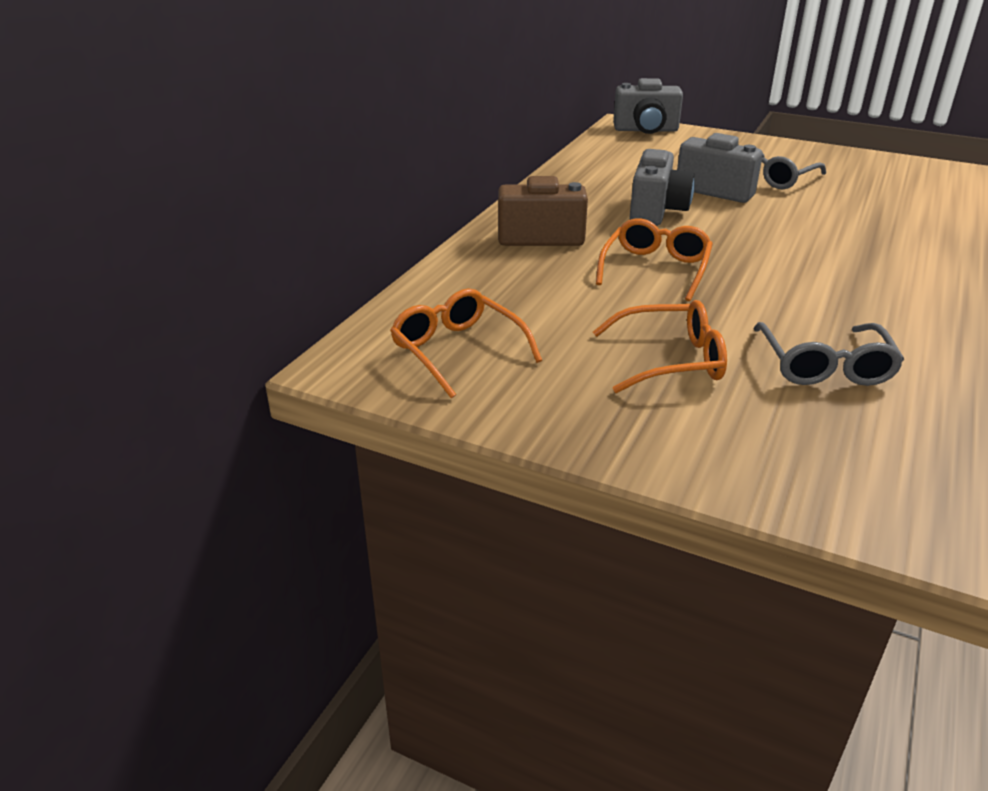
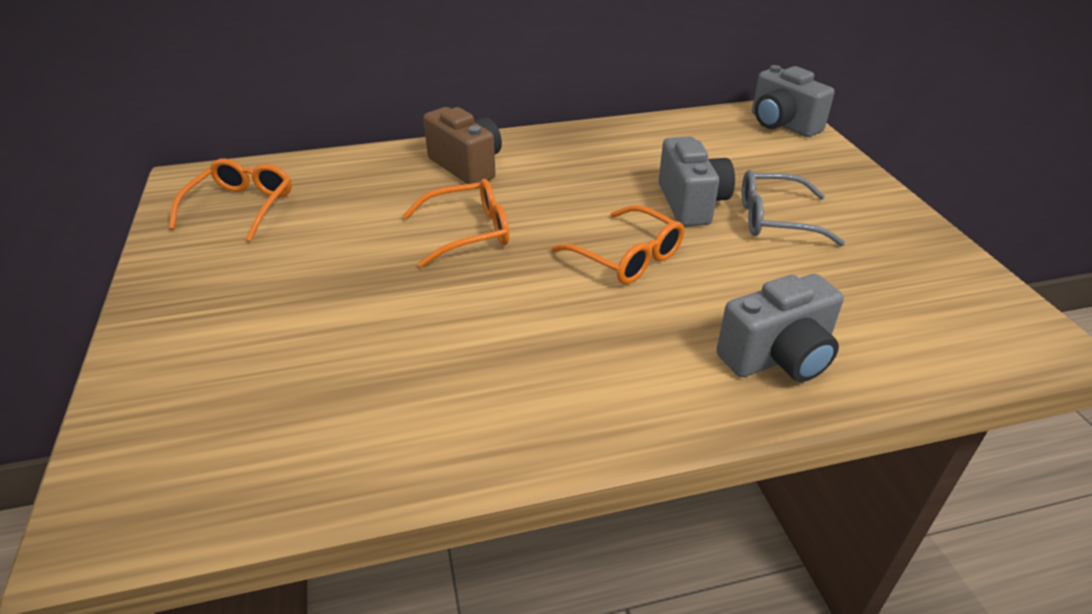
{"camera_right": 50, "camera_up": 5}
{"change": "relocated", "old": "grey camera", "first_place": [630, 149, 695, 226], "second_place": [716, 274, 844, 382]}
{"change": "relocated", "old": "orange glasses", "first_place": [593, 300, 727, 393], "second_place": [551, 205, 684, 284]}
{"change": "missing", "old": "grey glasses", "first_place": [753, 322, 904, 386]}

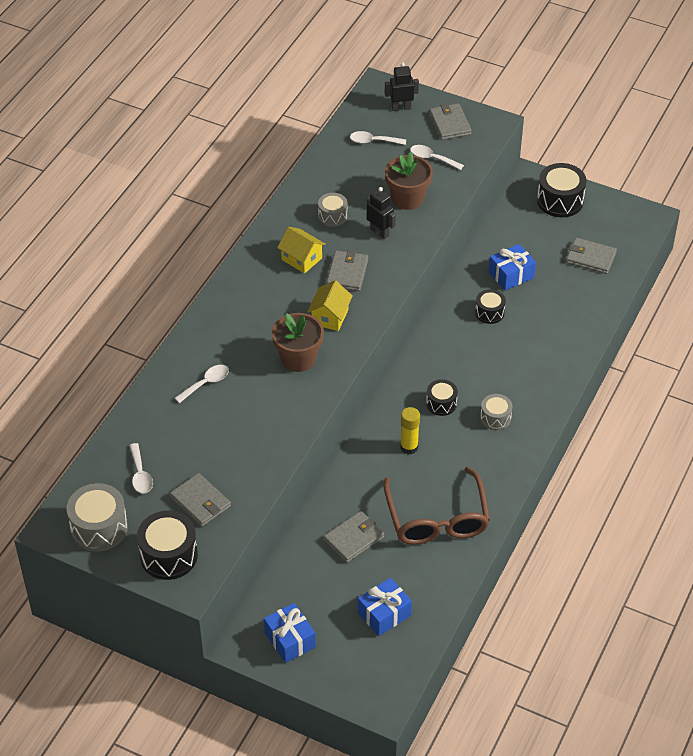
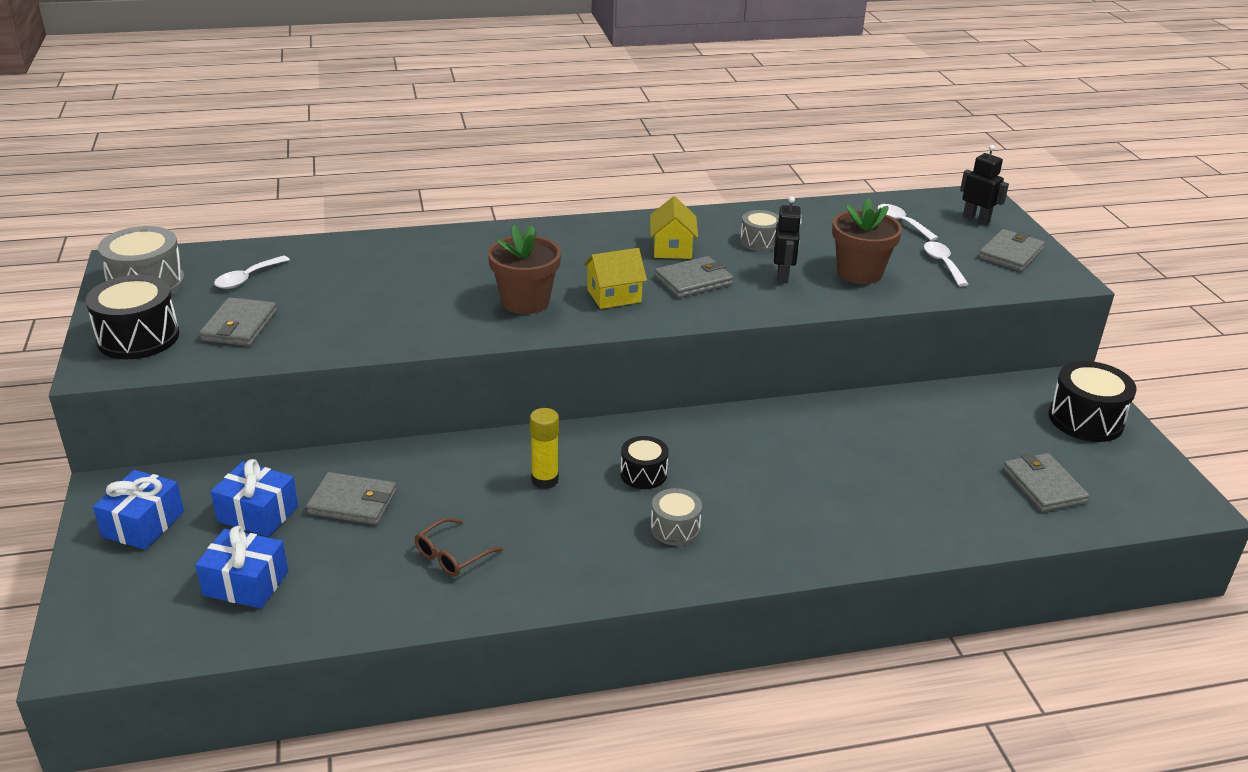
{"camera_right": 50, "camera_up": -15}
{"change": "relocated", "old": "blue gift", "first_place": [489, 244, 536, 291], "second_place": [211, 459, 298, 537]}
{"change": "missing", "old": "black drum", "first_place": [475, 289, 506, 324]}
{"change": "missing", "old": "white spoon", "first_place": [174, 365, 229, 403]}
{"change": "size", "old": "brown glasses", "first_place": [384, 467, 490, 545], "second_place": [415, 517, 503, 577], "factor": 0.45}

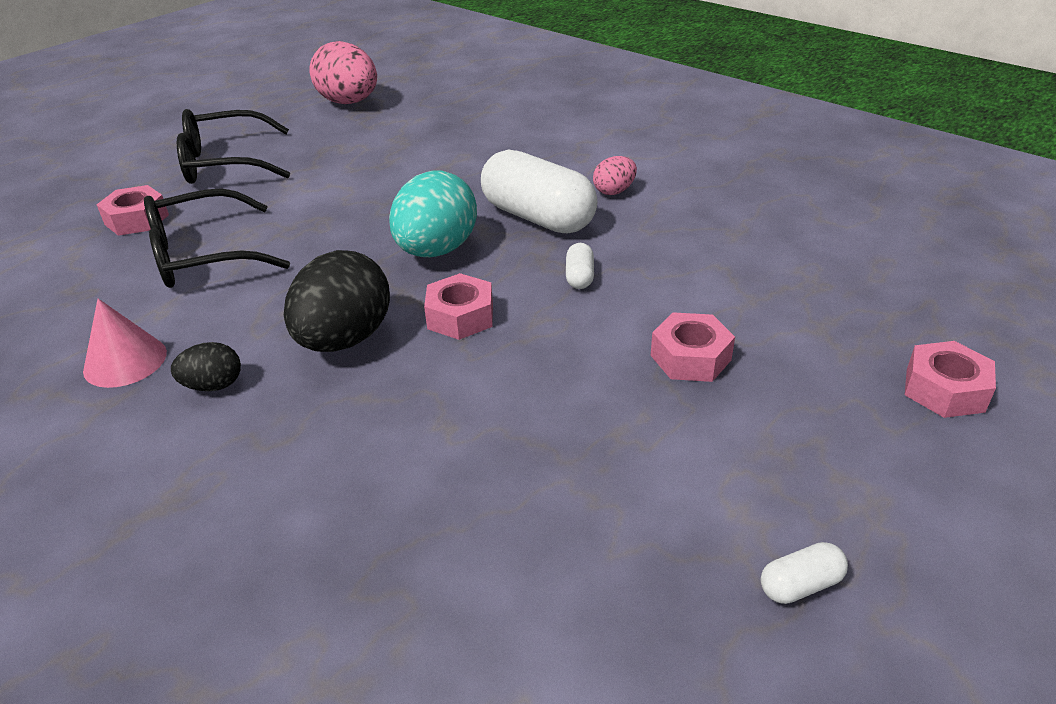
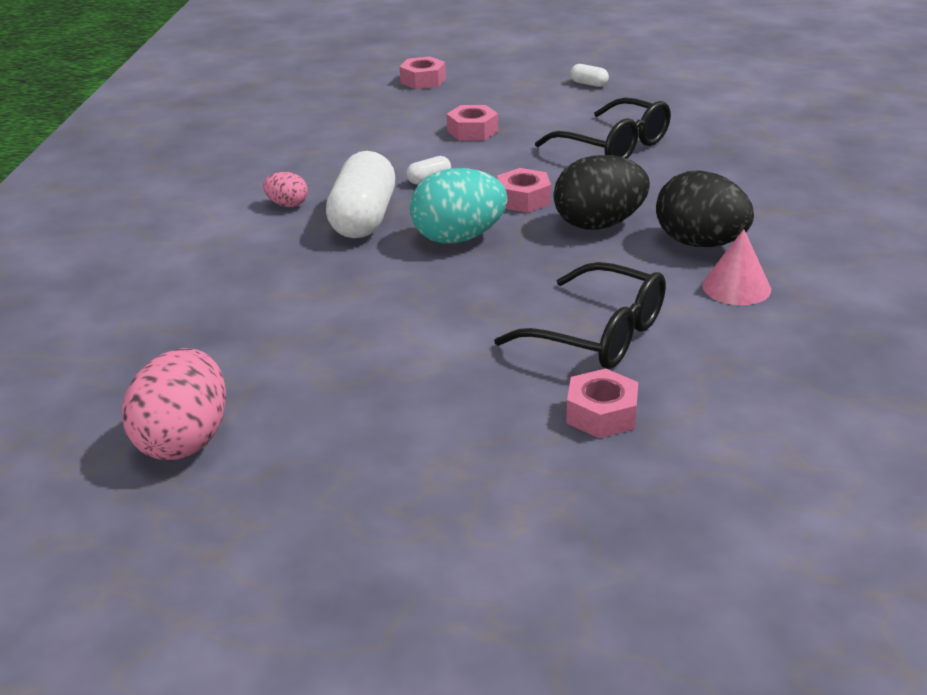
{"camera_right": -125, "camera_up": -5}
{"change": "relocated", "old": "black glasses", "first_place": [177, 109, 290, 184], "second_place": [535, 97, 671, 159]}
{"change": "size", "old": "black egg", "first_place": [171, 342, 241, 391], "second_place": [656, 170, 754, 247], "factor": 2.0}

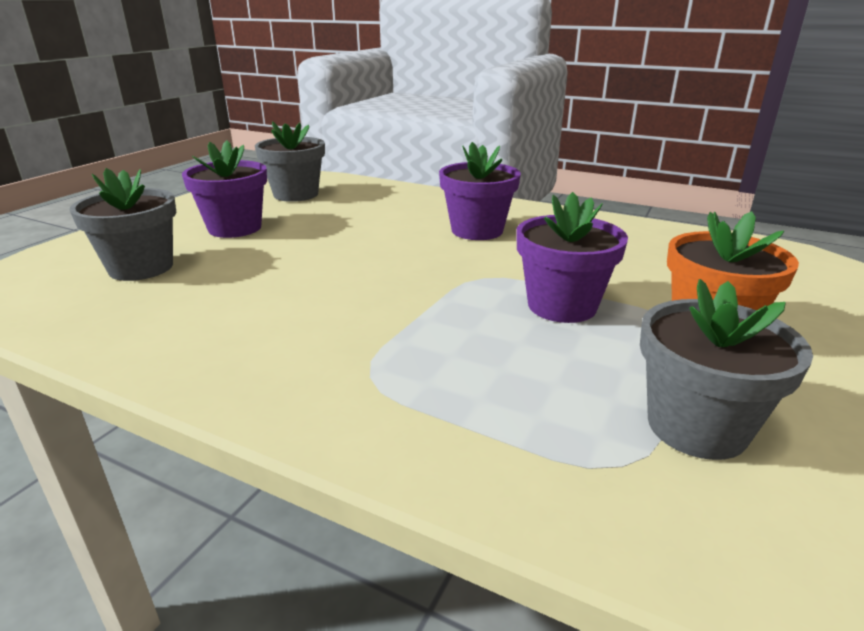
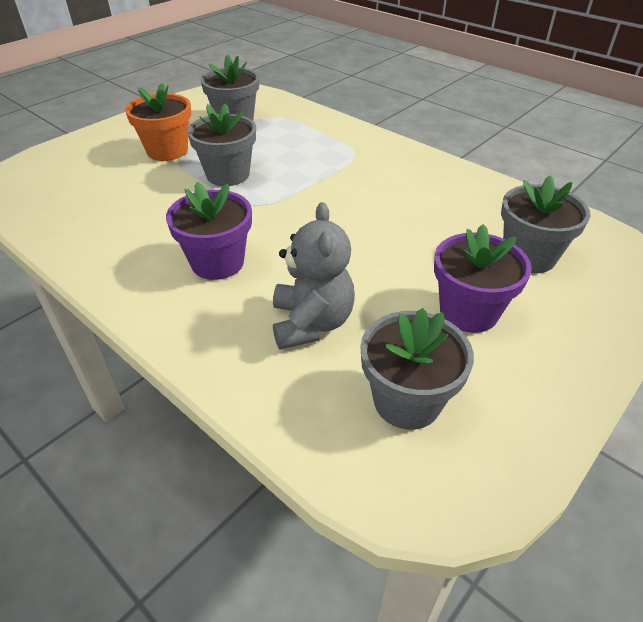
{"camera_right": -165, "camera_up": 15}
{"change": "colour", "old": "purple flower pot", "new": "grey flower pot", "first_place": [516, 192, 628, 323], "second_place": [187, 104, 256, 186]}
{"change": "appeared", "new": "grey teddy bear", "second_place": [273, 202, 355, 350]}

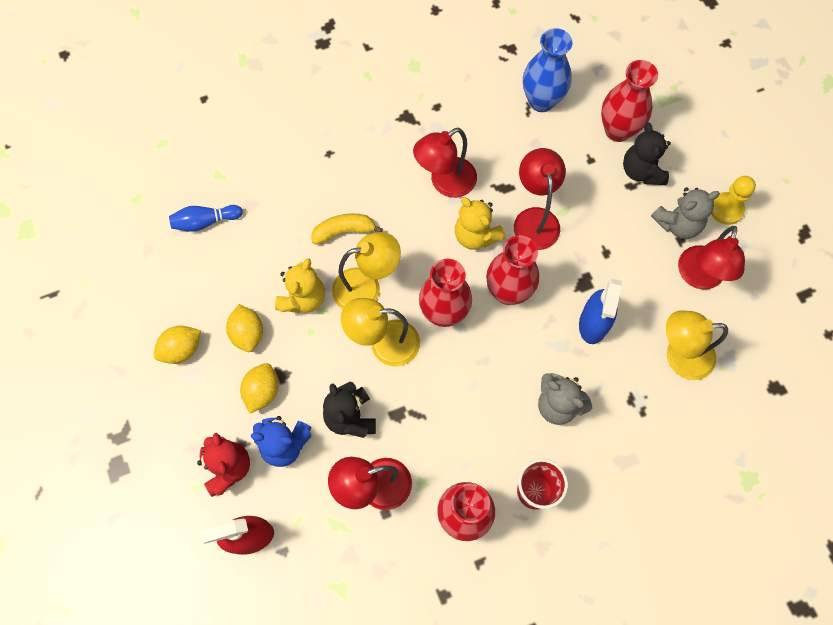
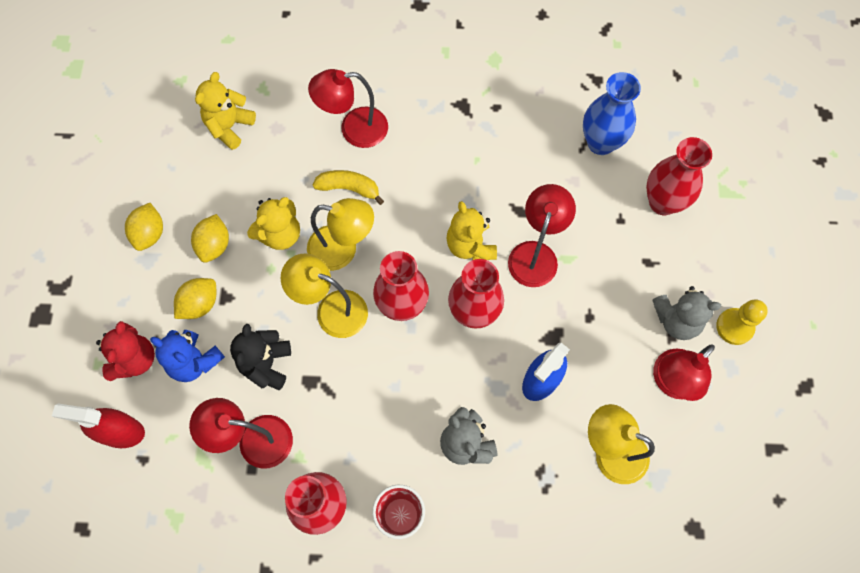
{"camera_right": 25, "camera_up": 0}
{"change": "missing", "old": "black teddy bear", "first_place": [623, 122, 671, 185]}
{"change": "relocated", "old": "red lamp", "first_place": [413, 128, 477, 198], "second_place": [308, 69, 388, 148]}
{"change": "exchanged", "old": "blue bowling pin", "new": "yellow teddy bear", "first_place": [169, 205, 243, 232], "second_place": [195, 72, 256, 150]}
{"change": "spun", "old": "yellow lemon", "first_place": [154, 326, 201, 364], "second_place": [125, 203, 163, 251], "degrees": -75}

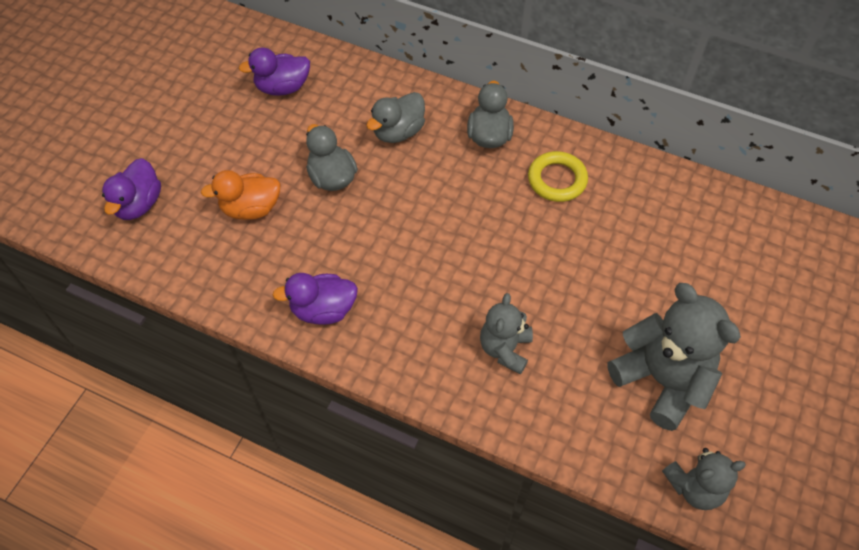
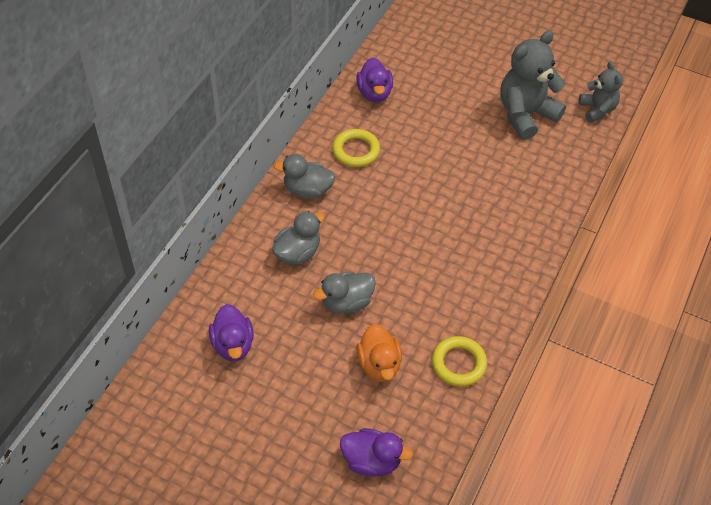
{"camera_right": -90, "camera_up": -5}
{"change": "spun", "old": "grey duck", "first_place": [366, 92, 425, 143], "second_place": [272, 211, 325, 265], "degrees": -90}
{"change": "relocated", "old": "purple duck", "first_place": [273, 273, 358, 325], "second_place": [356, 58, 393, 102]}
{"change": "missing", "old": "grey teddy bear", "first_place": [480, 293, 533, 374]}
{"change": "appeared", "new": "yellow ring", "second_place": [432, 336, 487, 387]}

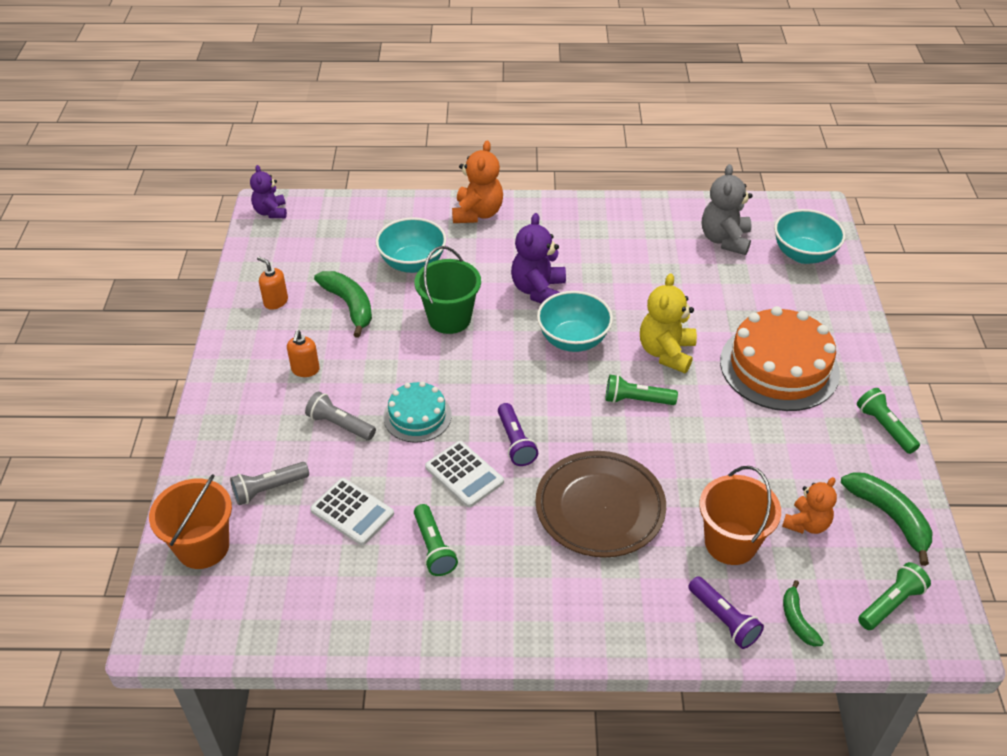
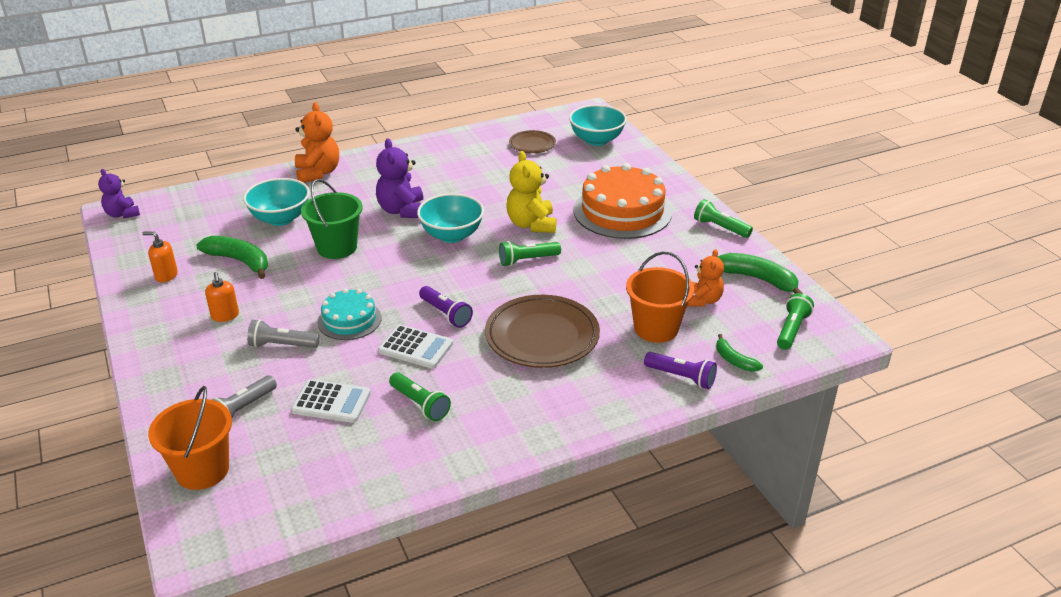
{"camera_right": -25, "camera_up": -10}
{"change": "exchanged", "old": "grey teddy bear", "new": "brown plate", "first_place": [702, 164, 752, 255], "second_place": [509, 130, 556, 153]}

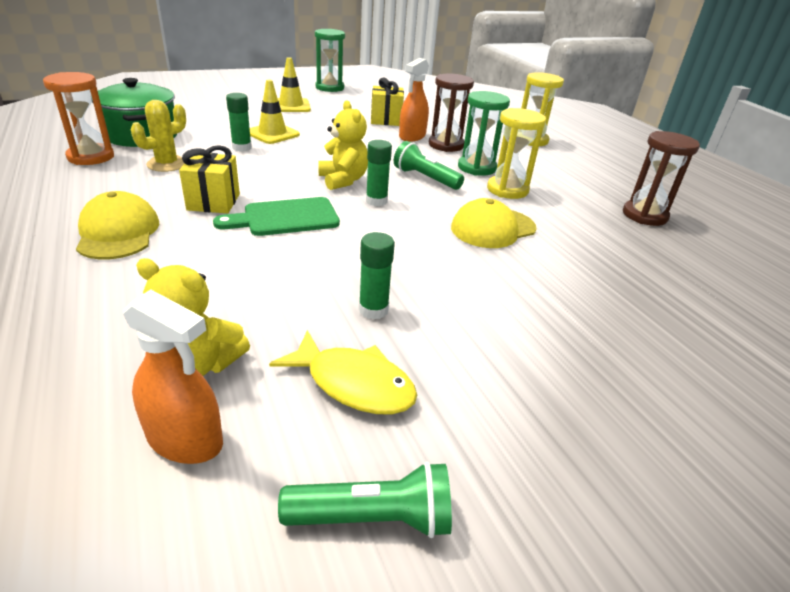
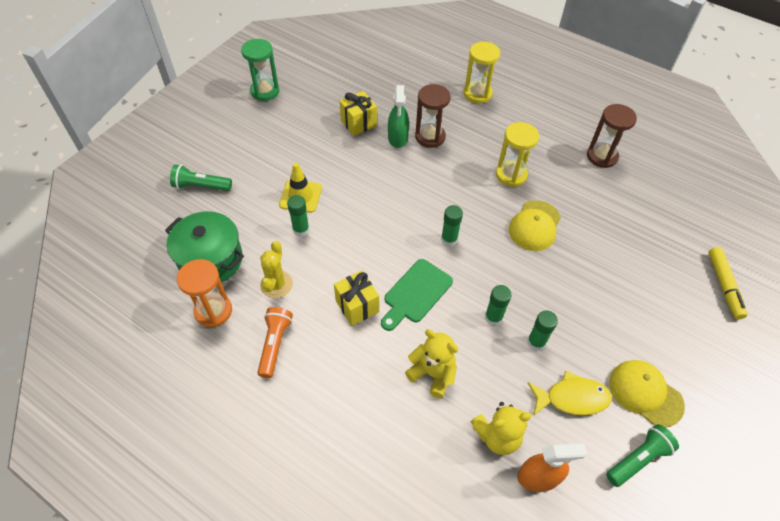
{"camera_right": -30, "camera_up": 20}
{"change": "missing", "old": "yellow traffic cone", "first_place": [277, 57, 311, 112]}
{"change": "colour", "old": "orange spray bottle", "new": "green spray bottle", "first_place": [399, 58, 429, 142], "second_place": [388, 85, 409, 148]}
{"change": "missing", "old": "green hourglass", "first_place": [458, 91, 510, 176]}
{"change": "relocated", "old": "yellow teddy bear", "first_place": [318, 100, 368, 190], "second_place": [405, 329, 458, 398]}
{"change": "relocated", "old": "green flashlight", "first_place": [394, 141, 464, 190], "second_place": [170, 164, 232, 191]}
{"change": "relocated", "old": "yellow cap", "first_place": [76, 191, 159, 259], "second_place": [609, 360, 685, 428]}
{"change": "appeared", "new": "yellow marker", "second_place": [708, 247, 748, 319]}
{"change": "appeared", "new": "green glue stick", "second_place": [485, 285, 512, 326]}
{"change": "appeared", "new": "orange flashlight", "second_place": [257, 307, 293, 378]}

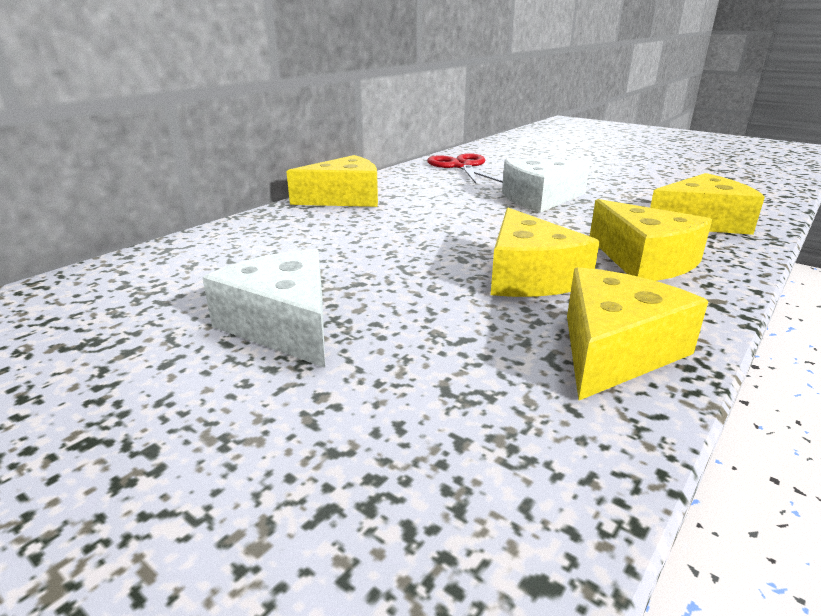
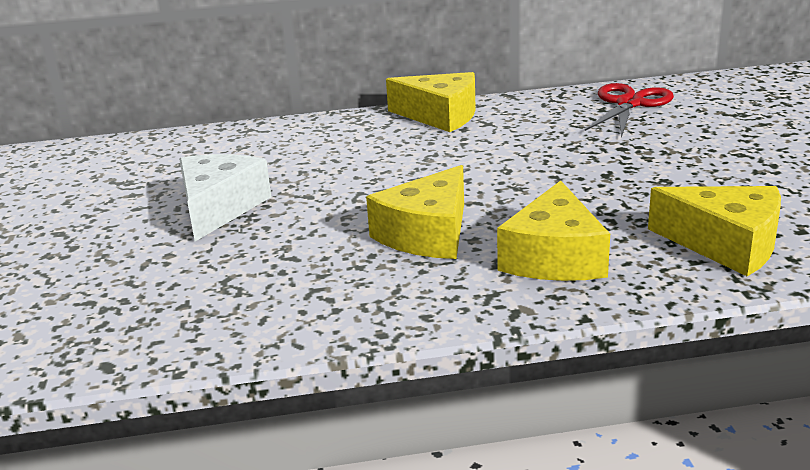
{"camera_right": 45, "camera_up": 0}
{"change": "missing", "old": "white cheese", "first_place": [502, 159, 590, 213]}
{"change": "missing", "old": "yellow cheese", "first_place": [567, 267, 708, 400]}

